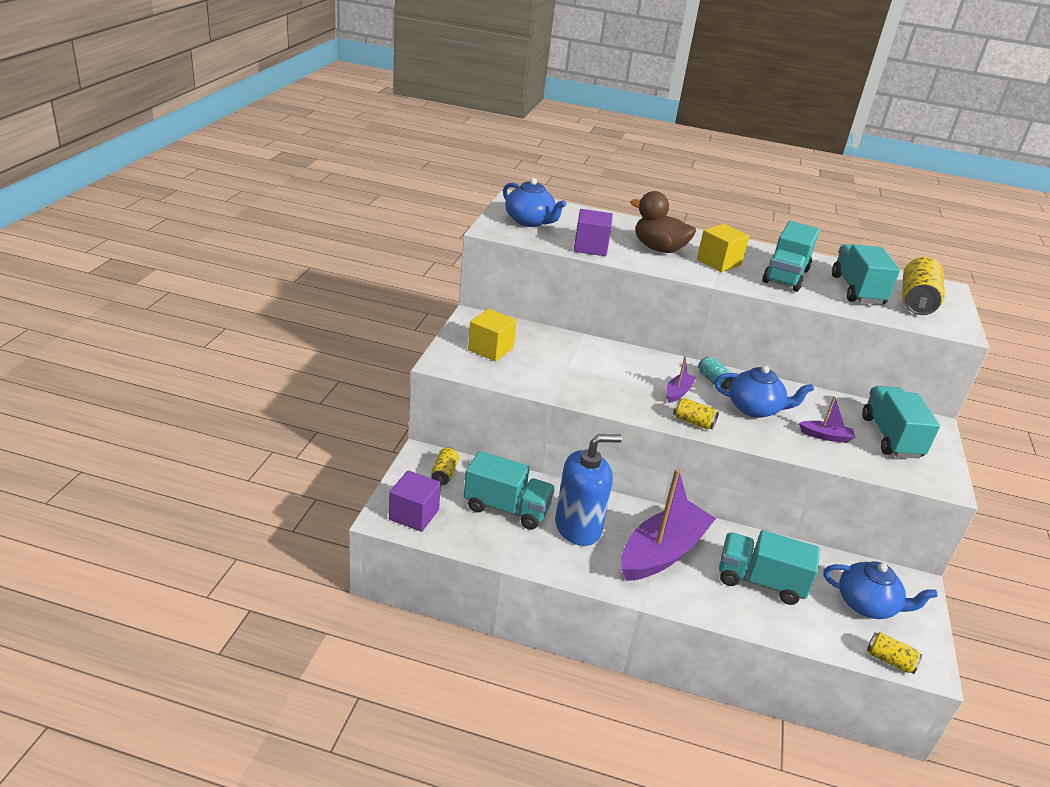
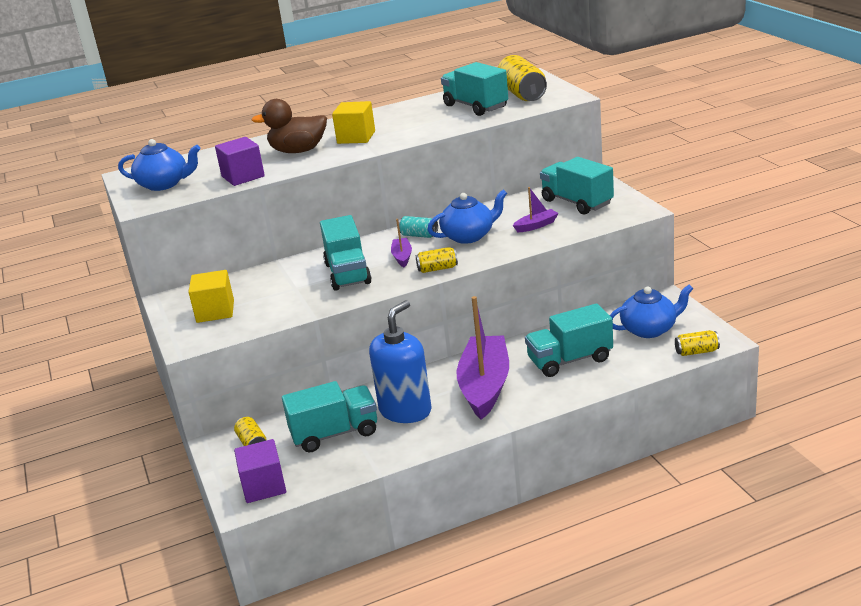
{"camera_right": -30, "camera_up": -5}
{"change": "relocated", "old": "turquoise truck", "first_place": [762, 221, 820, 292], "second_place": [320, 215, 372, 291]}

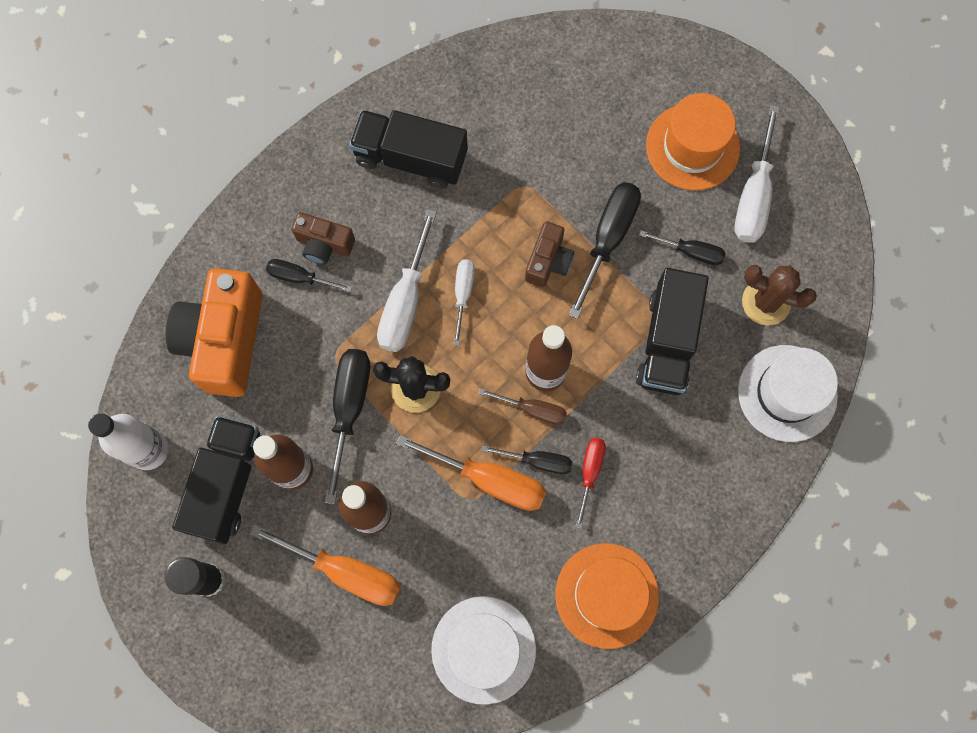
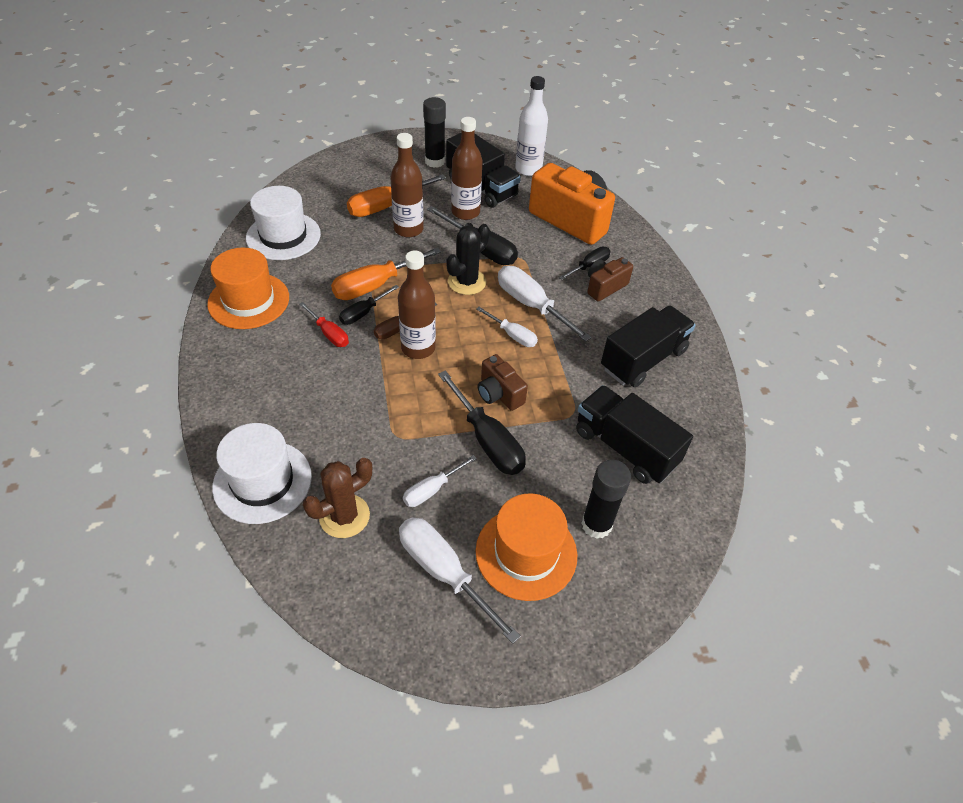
{"camera_right": 120, "camera_up": -25}
{"change": "colour", "old": "black screwdriver", "new": "white screwdriver", "first_place": [639, 230, 726, 265], "second_place": [403, 455, 477, 507]}
{"change": "relocated", "old": "black truck", "first_place": [636, 268, 709, 395], "second_place": [576, 385, 693, 484]}
{"change": "appeared", "new": "black glue stick", "second_place": [581, 460, 631, 539]}

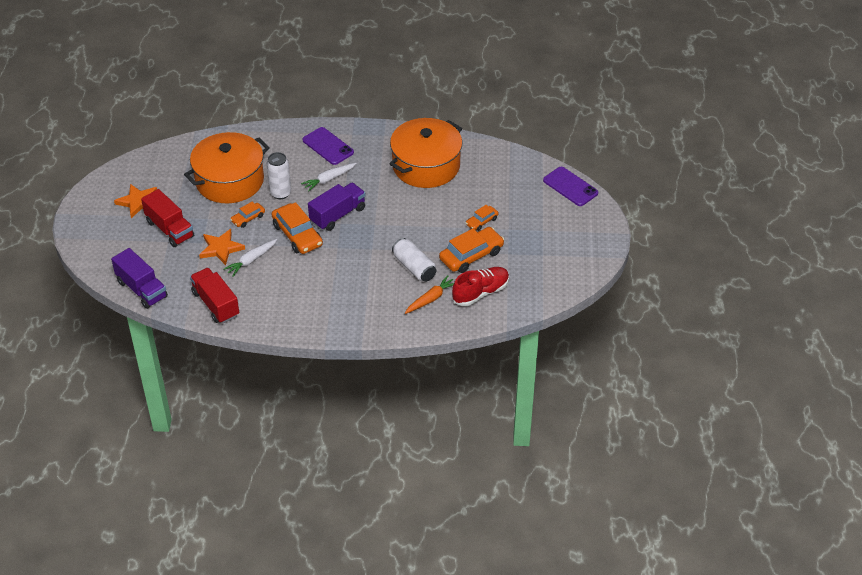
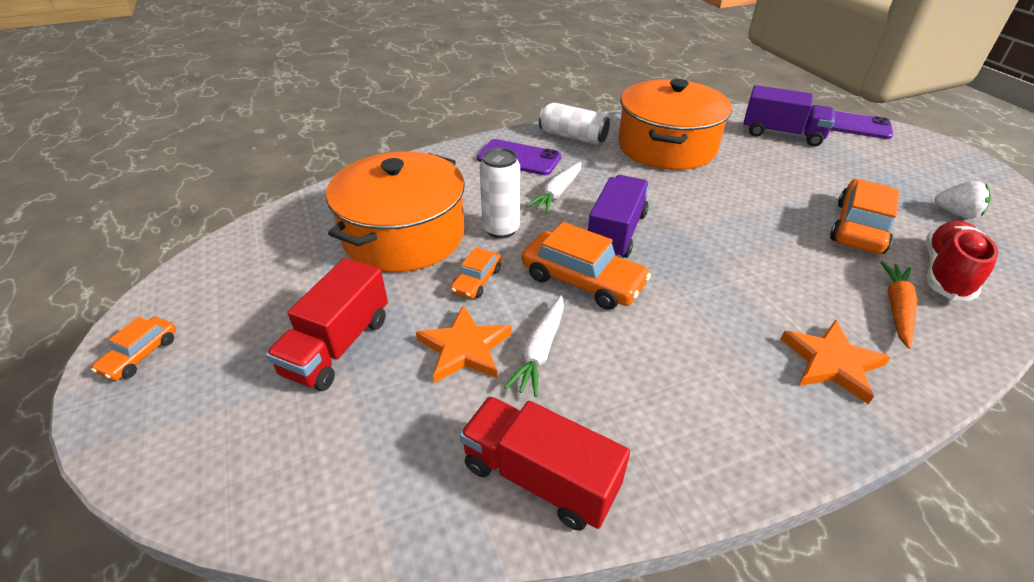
{"camera_right": -25, "camera_up": -5}
{"change": "relocated", "old": "orange star", "first_place": [114, 184, 157, 218], "second_place": [781, 320, 891, 404]}
{"change": "spun", "old": "red truck", "first_place": [141, 189, 194, 247], "second_place": [266, 258, 388, 391], "degrees": 90}
{"change": "relocated", "old": "orange car", "first_place": [466, 205, 499, 231], "second_place": [91, 317, 176, 381]}
{"change": "relocated", "old": "white can", "first_place": [392, 238, 436, 282], "second_place": [539, 102, 610, 145]}
{"change": "relocated", "old": "purple truck", "first_place": [111, 248, 168, 309], "second_place": [743, 85, 834, 147]}
{"change": "appeared", "new": "white strawberry", "second_place": [934, 181, 991, 219]}

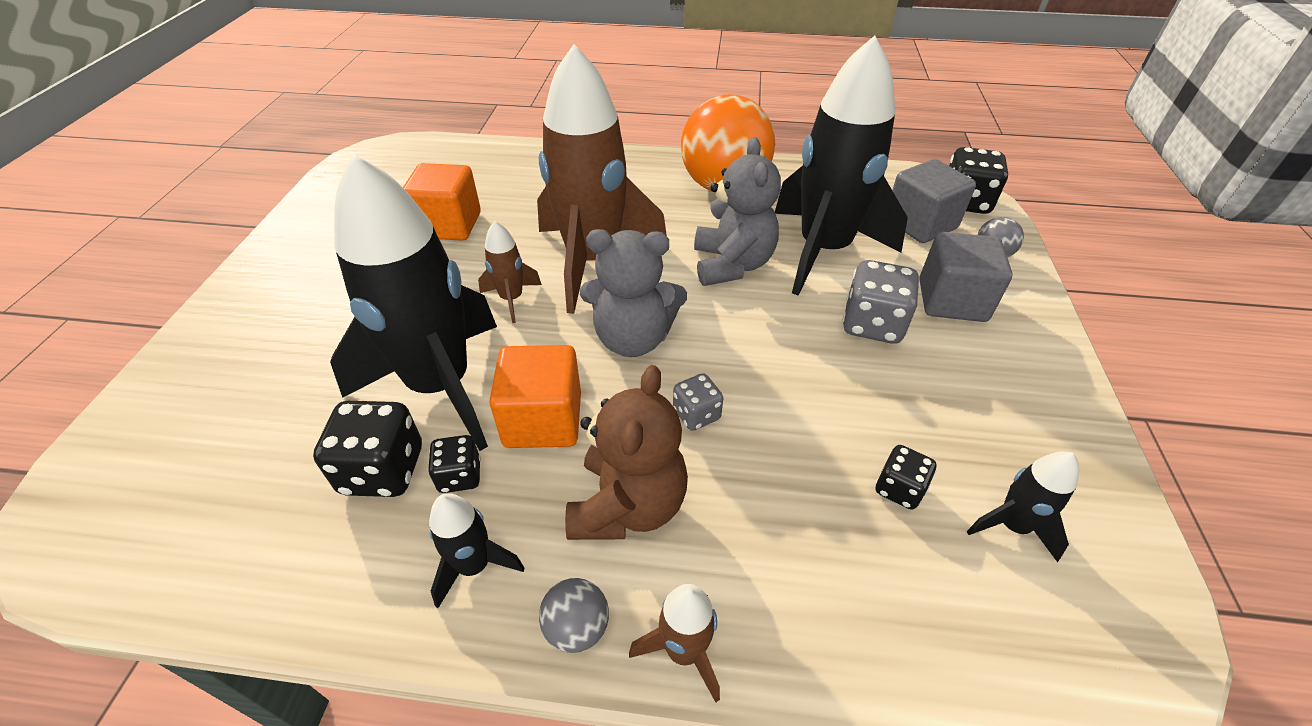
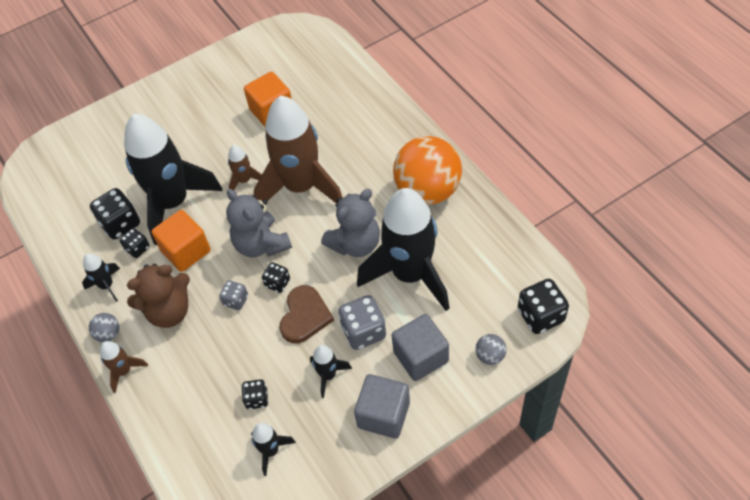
{"camera_right": 55, "camera_up": 10}
{"change": "relocated", "old": "grey cube", "first_place": [892, 159, 976, 243], "second_place": [354, 374, 410, 439]}
{"change": "appeared", "new": "black dice", "second_place": [262, 262, 290, 293]}
{"change": "appeared", "new": "brown heart", "second_place": [280, 285, 334, 343]}
{"change": "appeared", "new": "black rocket", "second_place": [310, 345, 352, 398]}

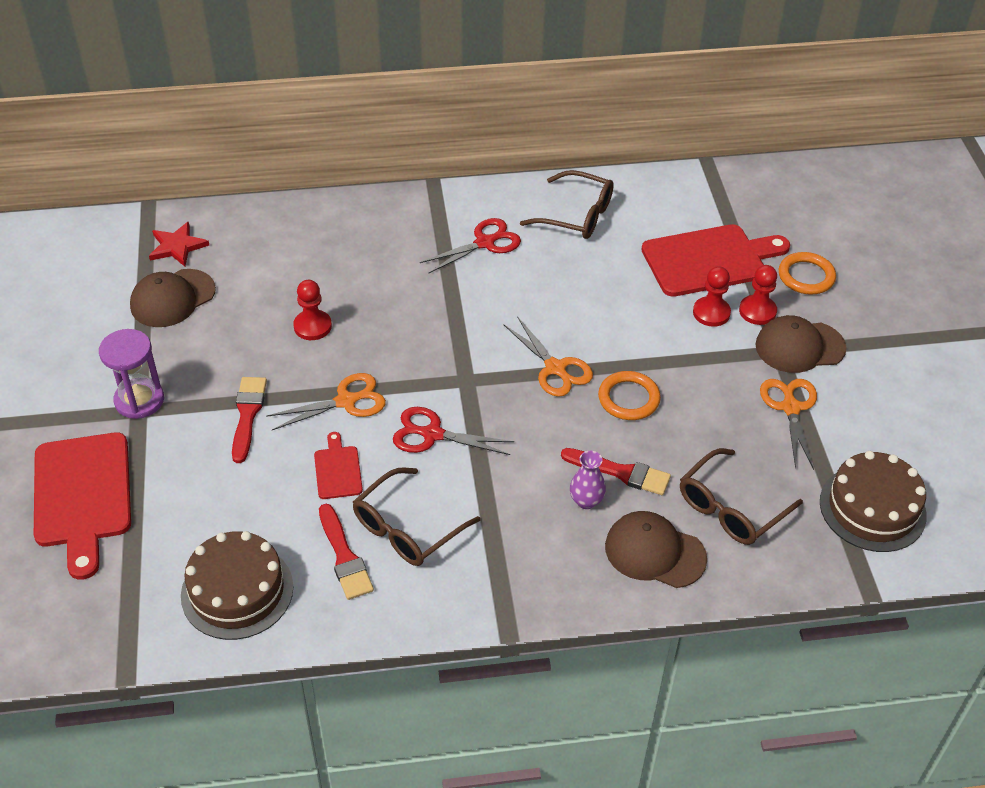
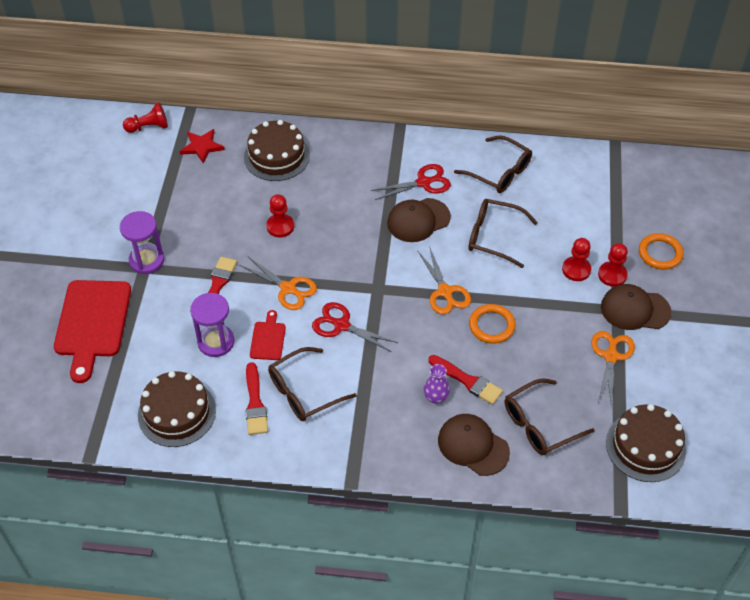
{"camera_right": 15, "camera_up": 5}
{"change": "missing", "old": "red cutting board", "first_place": [641, 224, 790, 297]}
{"change": "relocated", "old": "brown cap", "first_place": [130, 269, 216, 327], "second_place": [387, 198, 451, 242]}
{"change": "spun", "old": "orange scissors", "first_place": [266, 373, 386, 430], "second_place": [240, 257, 317, 310], "degrees": 45}
{"change": "appeared", "new": "red pawn", "second_place": [123, 102, 168, 133]}
{"change": "appeared", "new": "brown cake", "second_place": [244, 120, 310, 181]}
{"change": "appeared", "new": "brown glasses", "second_place": [468, 199, 538, 268]}
{"change": "appeared", "new": "purple hourglass", "second_place": [190, 293, 235, 357]}

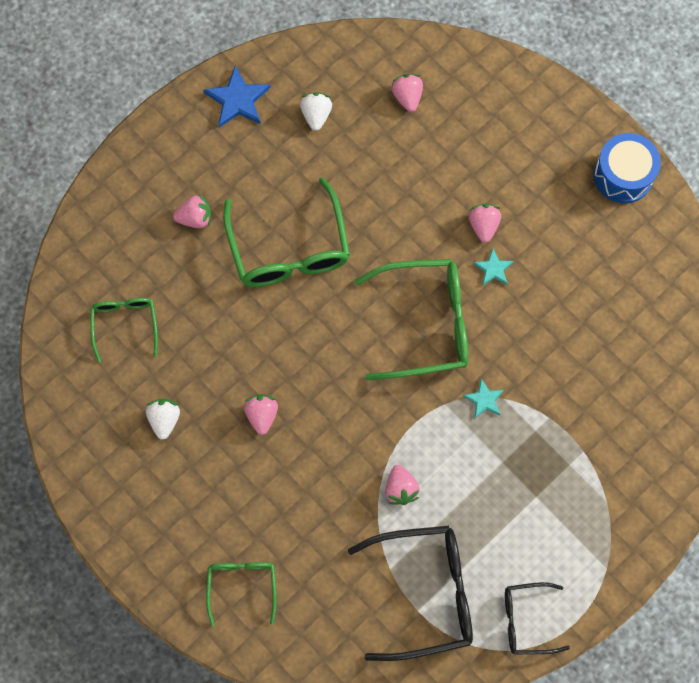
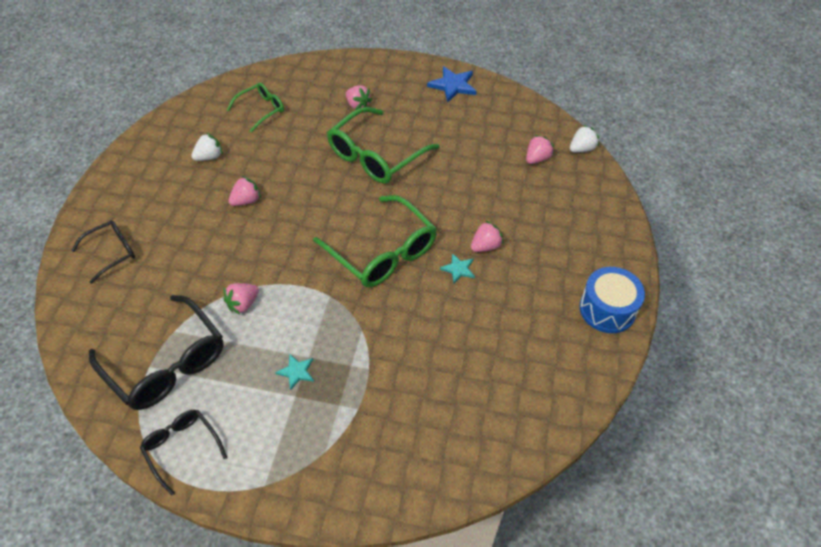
{"camera_right": 55, "camera_up": -20}
{"change": "relocated", "old": "white strawberry", "first_place": [300, 92, 332, 131], "second_place": [570, 125, 599, 153]}
{"change": "relocated", "old": "turquoise star", "first_place": [463, 378, 504, 418], "second_place": [275, 354, 314, 391]}
{"change": "colour", "old": "green glasses", "new": "black glasses", "first_place": [206, 562, 277, 626], "second_place": [71, 220, 135, 284]}

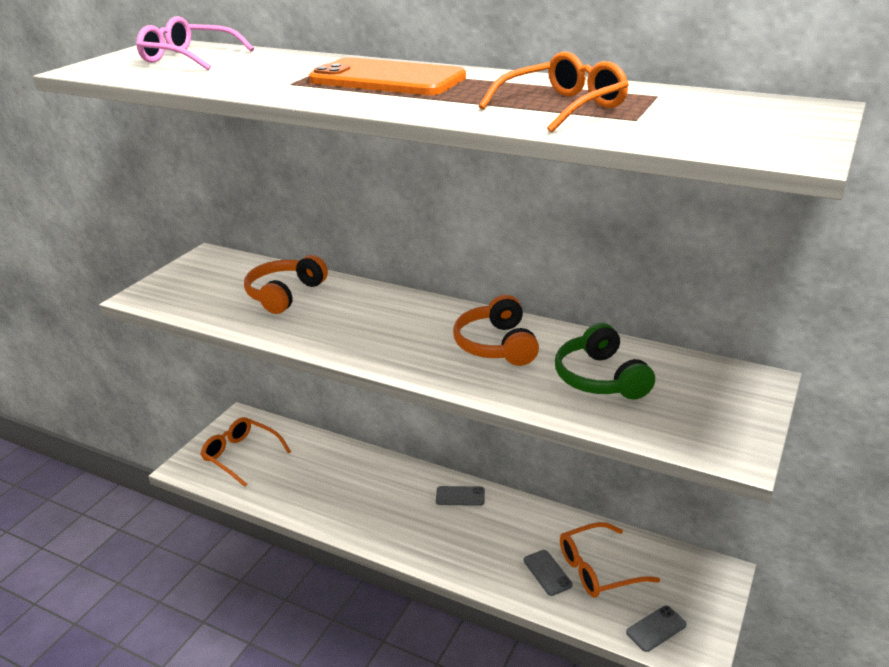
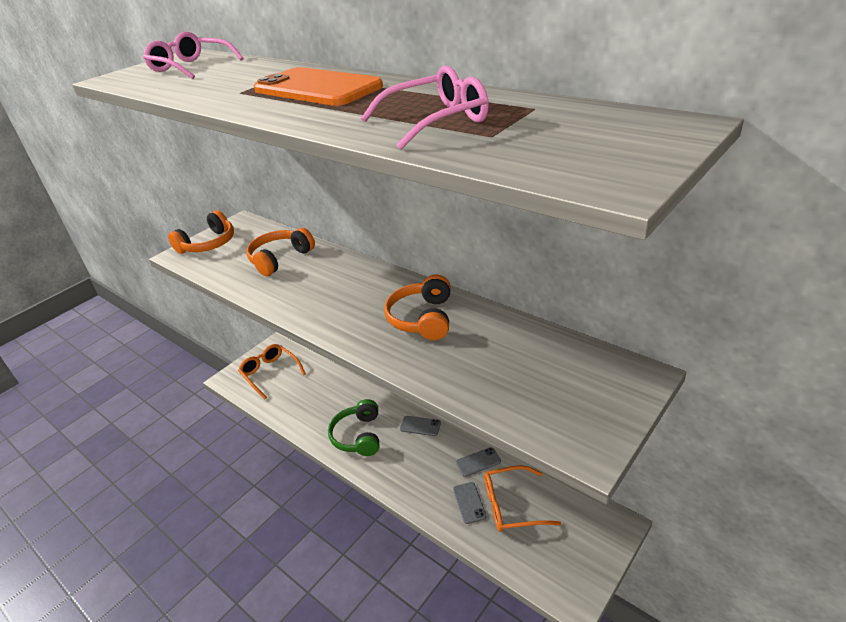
{"camera_right": 15, "camera_up": 5}
{"change": "colour", "old": "orange glasses", "new": "pink glasses", "first_place": [479, 52, 629, 133], "second_place": [361, 65, 489, 149]}
{"change": "relocated", "old": "green headphones", "first_place": [555, 323, 655, 400], "second_place": [328, 399, 379, 456]}
{"change": "relocated", "old": "grey phone", "first_place": [626, 606, 687, 652], "second_place": [456, 447, 501, 477]}
{"change": "appeared", "new": "orange headphones", "second_place": [168, 210, 234, 254]}

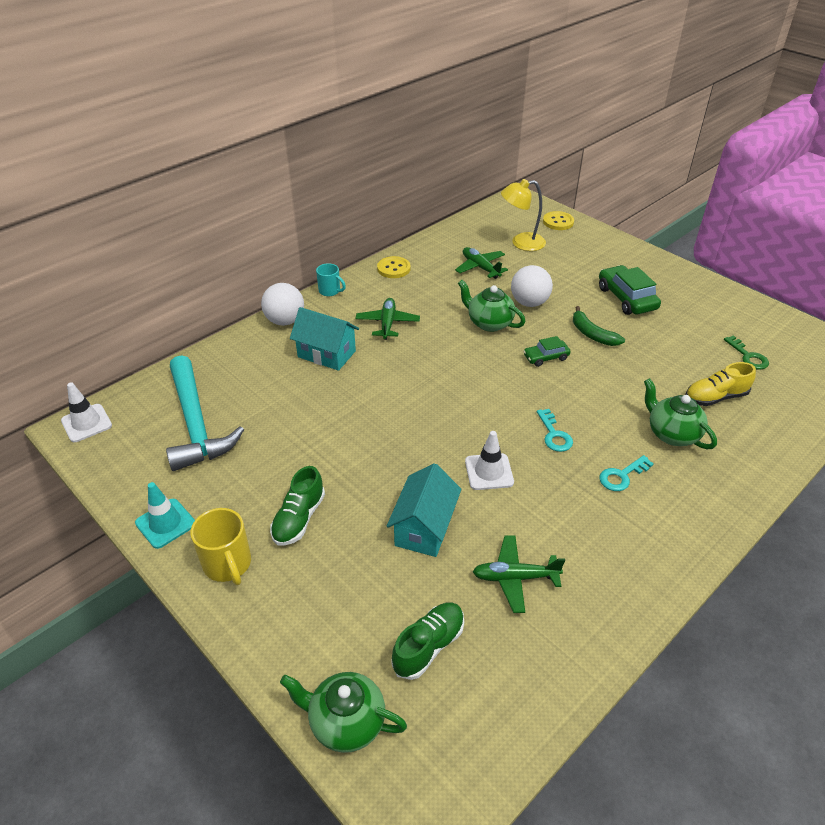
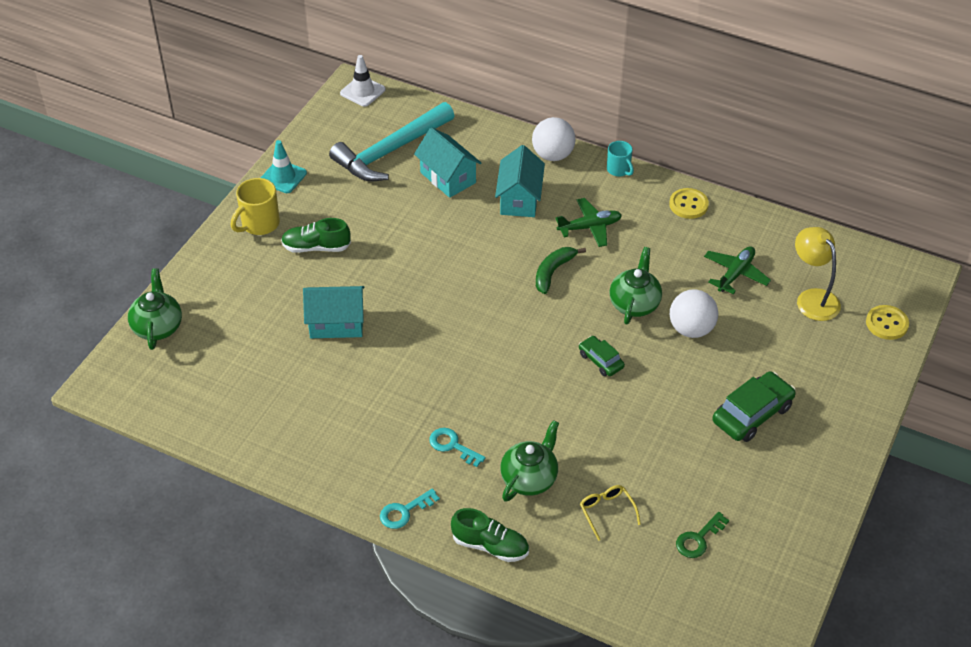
{"camera_right": 70, "camera_up": 5}
{"change": "spun", "old": "turquoise mug", "first_place": [316, 263, 346, 296], "second_place": [607, 141, 634, 177], "degrees": -45}
{"change": "relocated", "old": "green banana", "first_place": [573, 306, 625, 346], "second_place": [536, 247, 586, 294]}
{"change": "exchanged", "old": "yellow shoe", "new": "yellow glasses", "first_place": [685, 362, 756, 406], "second_place": [580, 485, 641, 541]}
{"change": "relocated", "old": "turquoise key", "first_place": [537, 409, 573, 452], "second_place": [380, 488, 440, 529]}
{"change": "missing", "old": "white traffic cone", "first_place": [465, 431, 514, 490]}
{"change": "missing", "old": "green plane", "first_place": [473, 535, 565, 613]}
{"change": "relocated", "old": "green shoe", "first_place": [391, 603, 464, 680], "second_place": [451, 508, 529, 562]}
{"change": "appeared", "new": "turquoise house", "second_place": [414, 127, 481, 198]}

